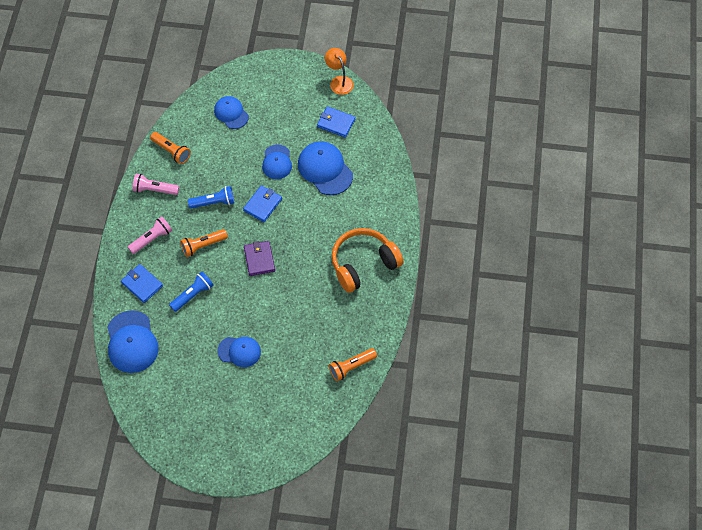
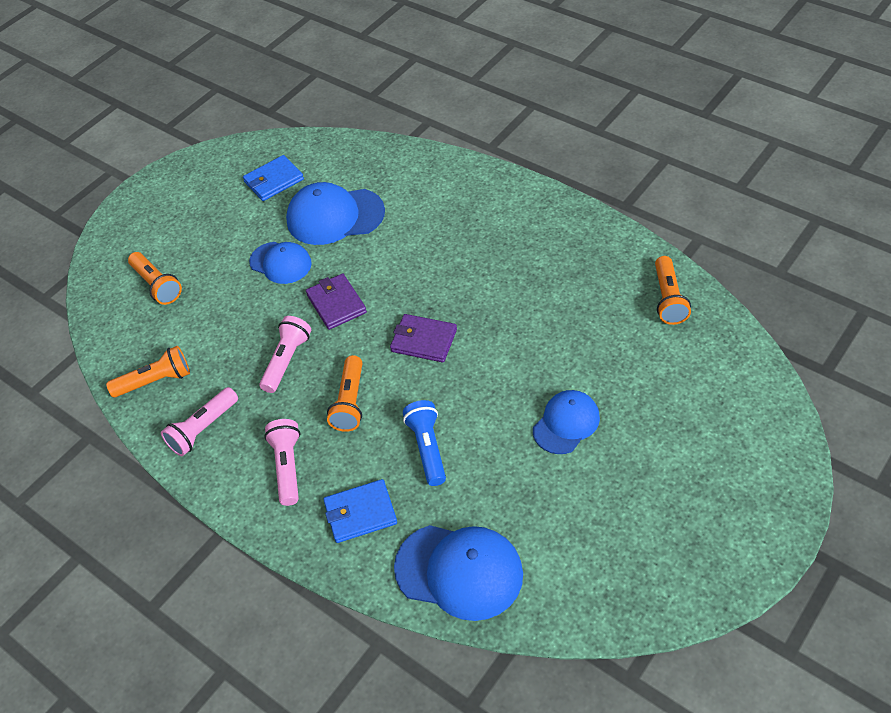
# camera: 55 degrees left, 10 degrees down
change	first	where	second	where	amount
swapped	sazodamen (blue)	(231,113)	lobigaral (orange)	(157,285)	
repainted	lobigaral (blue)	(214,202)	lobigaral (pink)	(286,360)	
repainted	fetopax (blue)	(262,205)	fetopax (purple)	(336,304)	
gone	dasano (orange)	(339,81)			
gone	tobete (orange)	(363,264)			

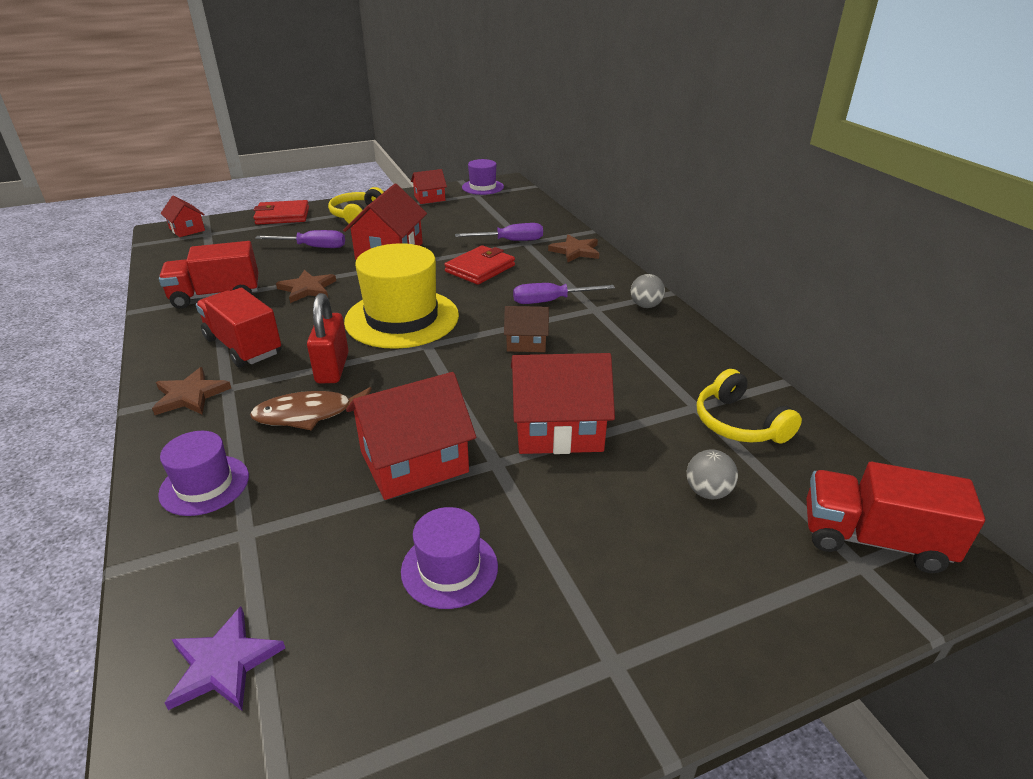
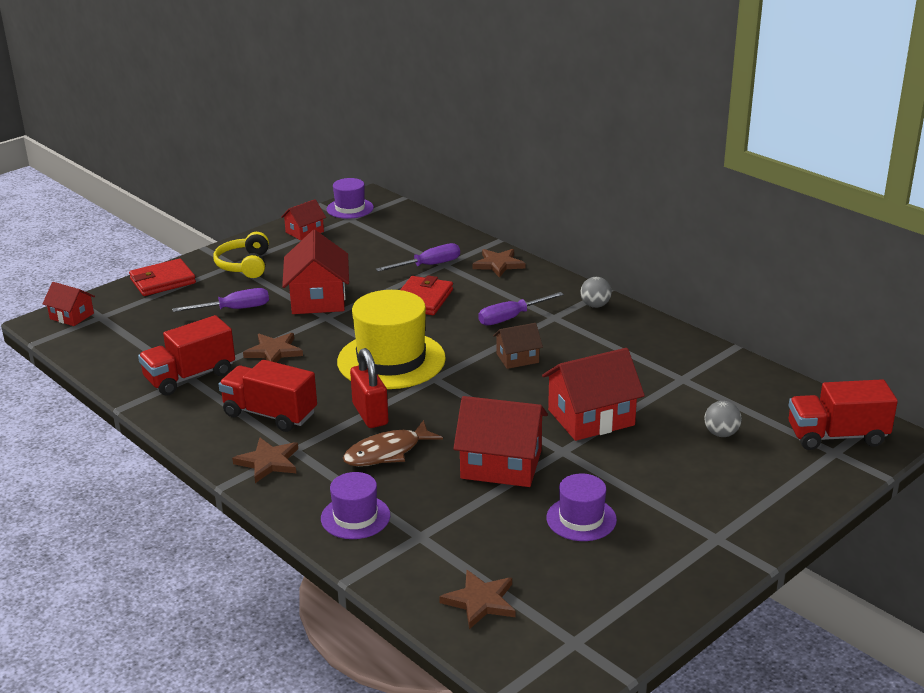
# camera: 20 degrees left, 5 degrees down
change	first	where	second	where	amount
repainted	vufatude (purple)	(223,664)	vufatude (brown)	(480,601)	
rotated	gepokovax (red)	(414,461)		(501,464)	60 degrees clockwise
gone	tobete (yellow)	(739,423)			

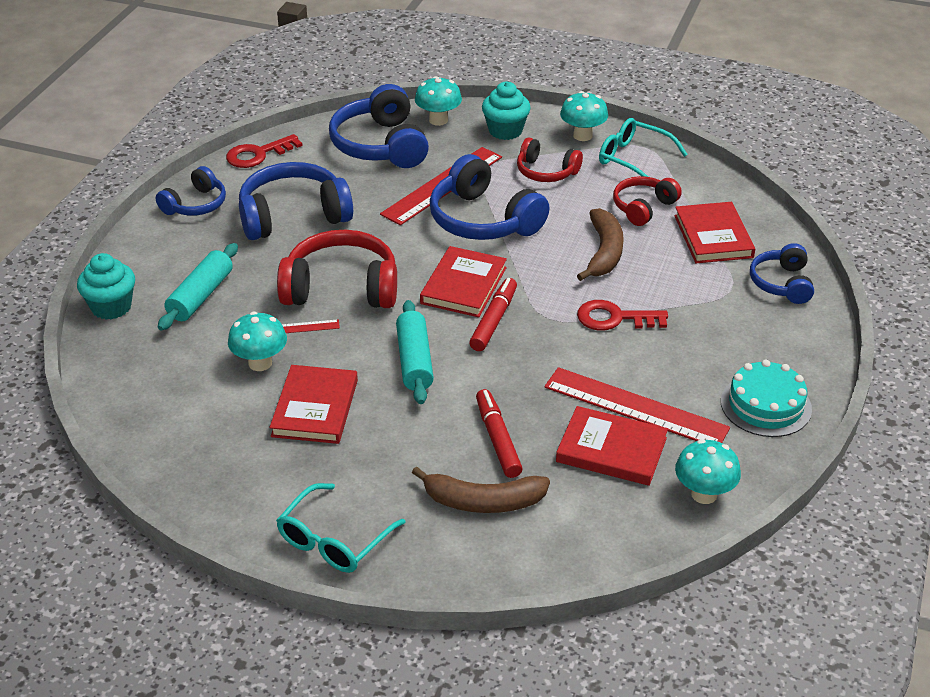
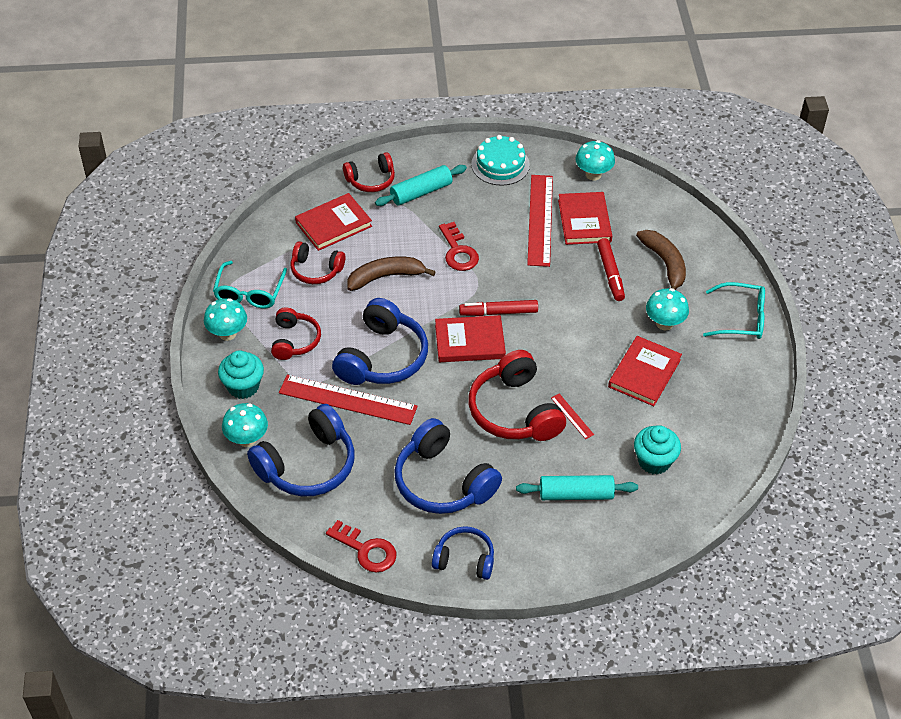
# camera: 115 degrees left, 10 degrees up
change	first	where	second	where	amount
repainted	tobete (blue)	(782,283)	tobete (red)	(371,180)	
shifted	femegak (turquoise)	(414,361)		(421,192)	
rotated	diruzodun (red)	(498,439)		(610,274)	60 degrees counterclockwise
rotated	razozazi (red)	(315,408)		(644,373)	45 degrees counterclockwise
shifted	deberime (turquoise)	(111,307)		(654,461)	
shifted	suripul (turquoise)	(260,363)		(664,323)	

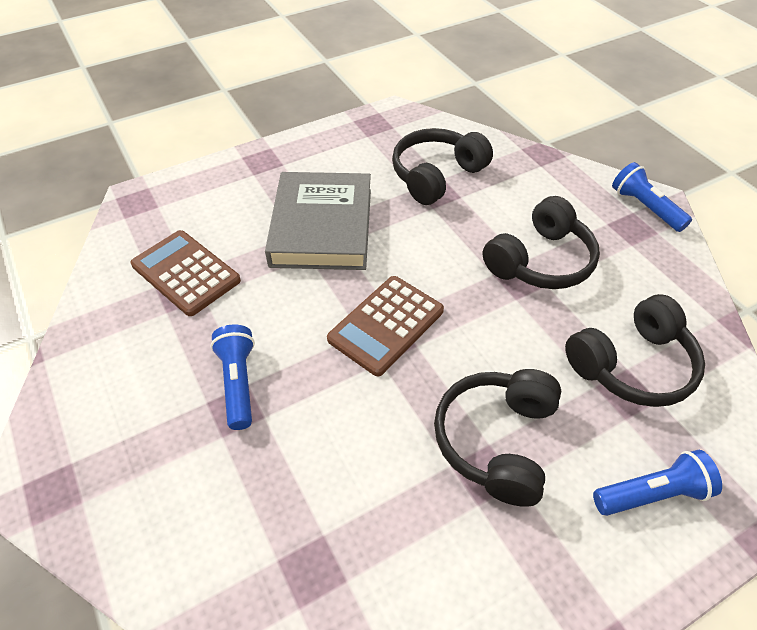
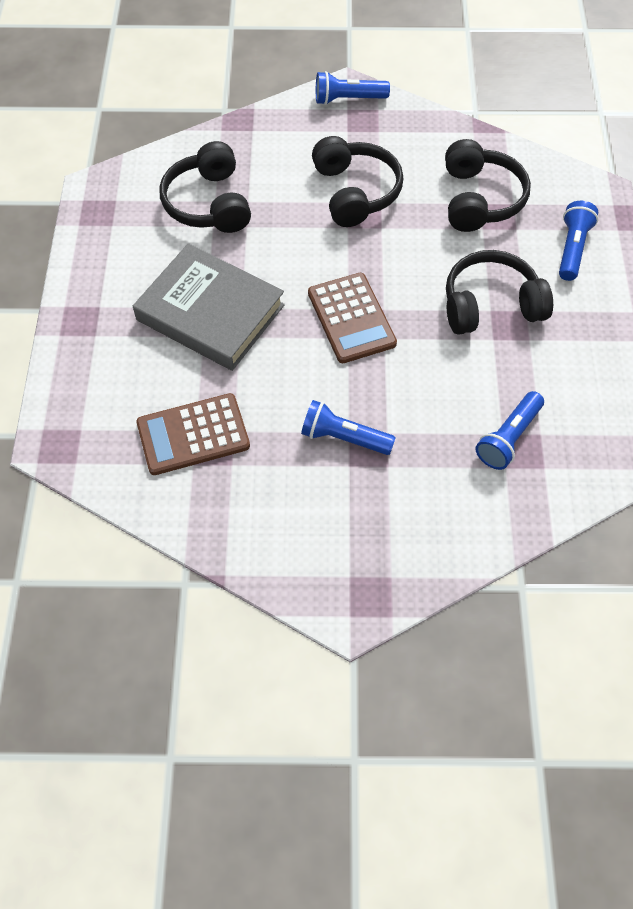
# camera: 60 degrees left, 10 degrees up
change	first	where	second	where	amount
rotated	tobete (black)	(496,441)		(490,305)	120 degrees clockwise
new			lobigaral (blue)	(508,438)	

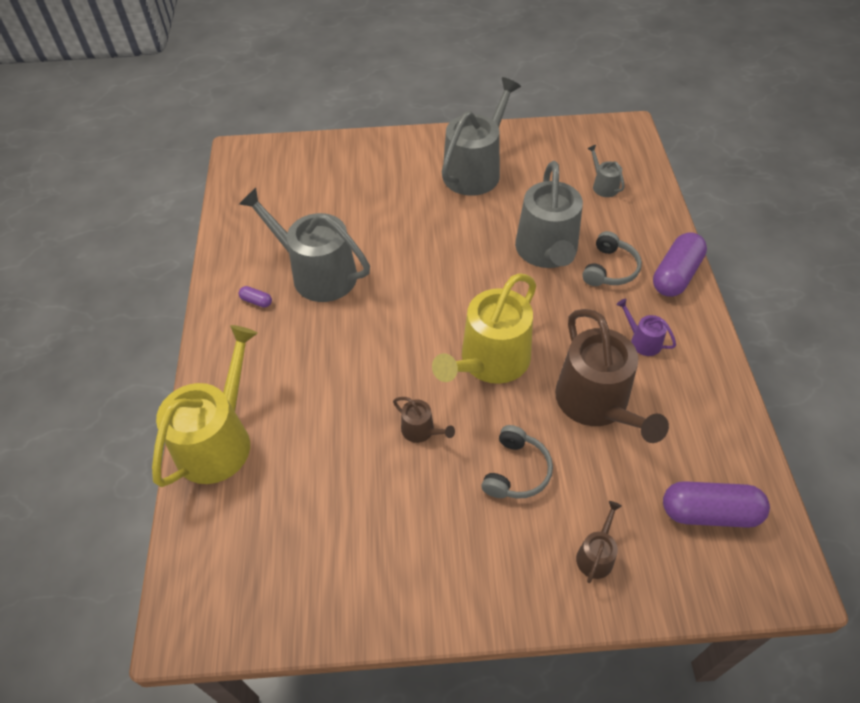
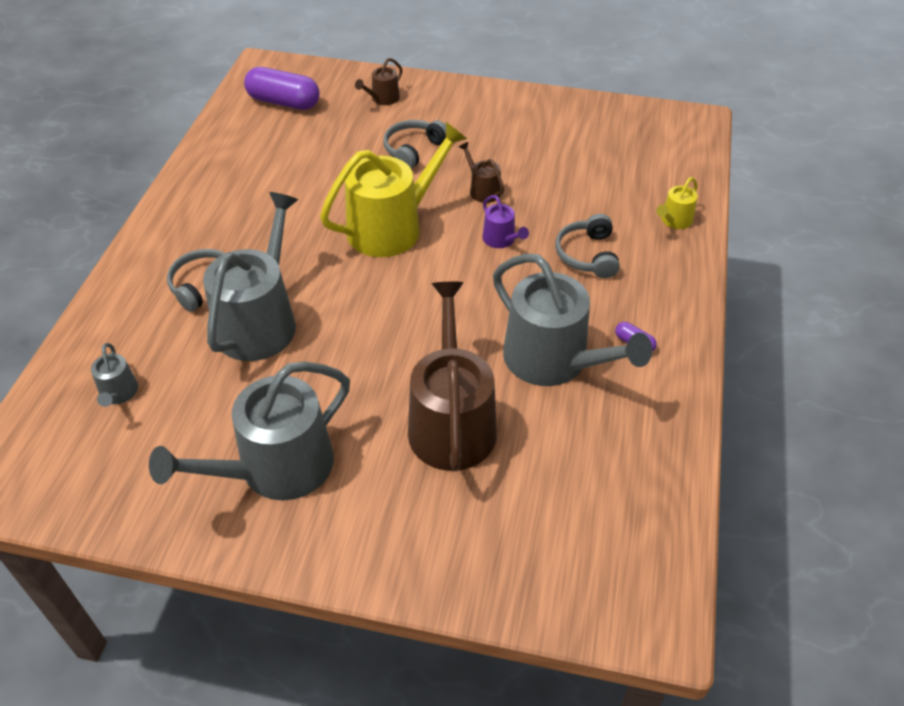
# camera: 165 degrees left, 5 degrees down
change	first	where	second	where	amount
shifted	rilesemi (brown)	(596,404)		(451,421)	
shifted	rilesemi (purple)	(642,341)		(501,240)	
new			tobete (grey)	(587,255)	
scaled	rilesemi (yellow)	(219,440)		(674,221)	x0.44
gone	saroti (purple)	(675,275)			

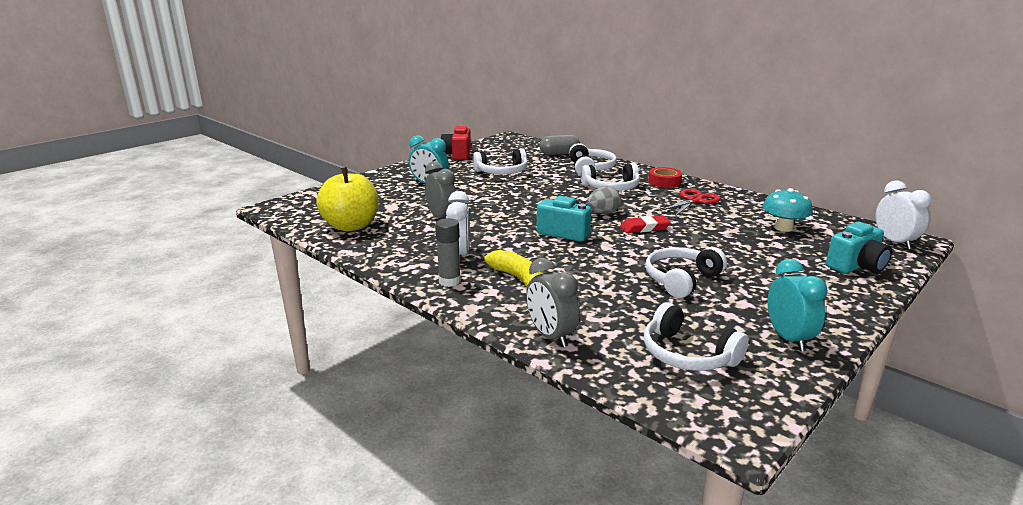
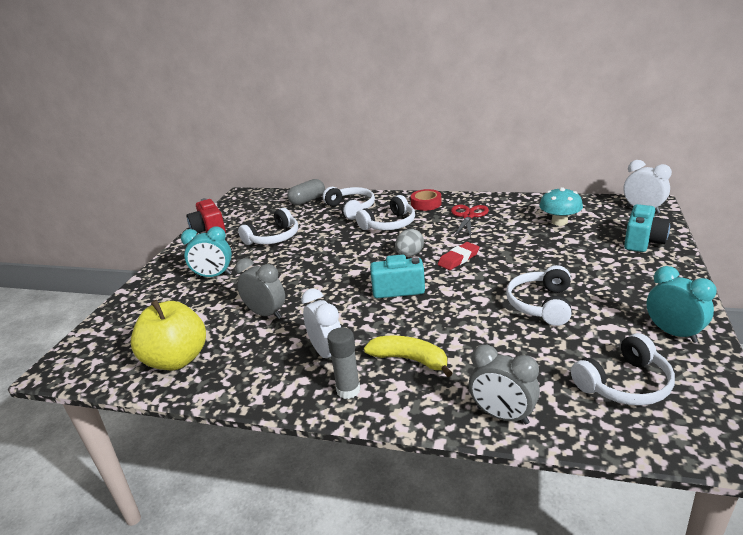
# camera: 25 degrees left, 5 degrees up
change	first	where	second	where	amount
rotated	tobete (white)	(687,354)		(624,384)	45 degrees counterclockwise

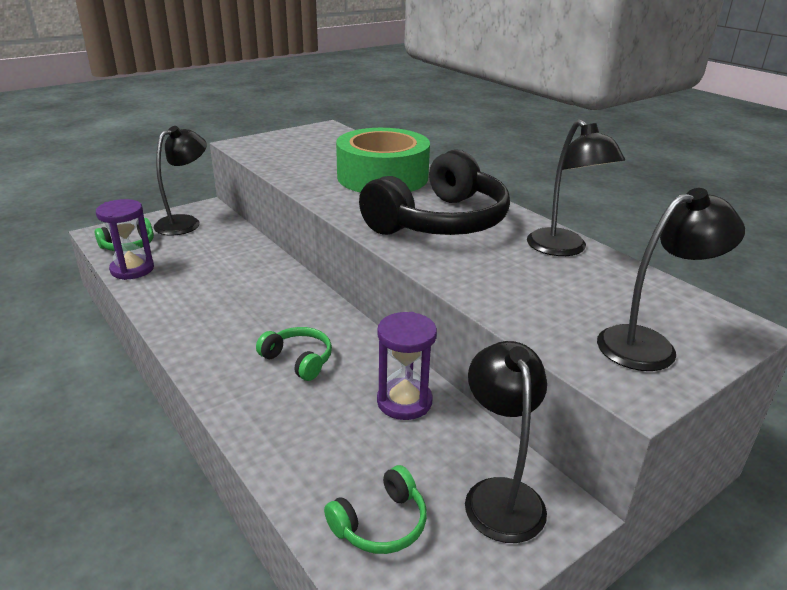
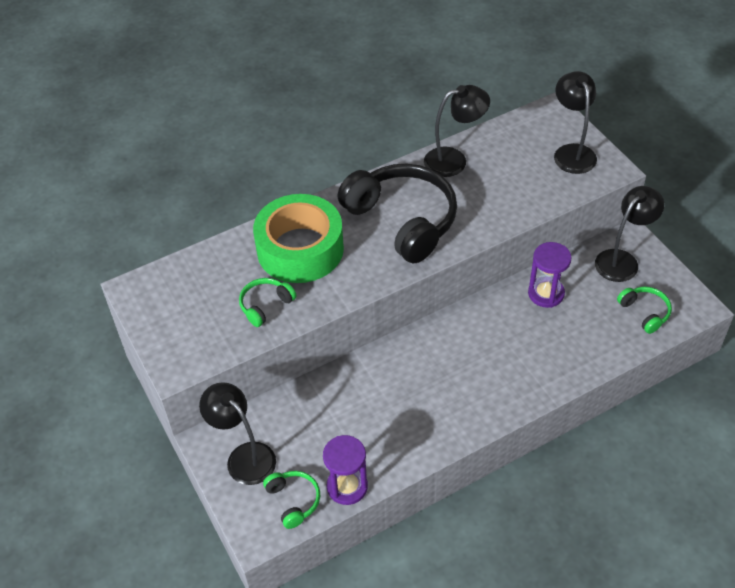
# camera: 80 degrees left, 20 degrees up
change	first	where	second	where	amount
shifted	tobete (green)	(298,360)		(265,305)	
rotated	dasano (black)	(500,495)		(622,260)	135 degrees clockwise

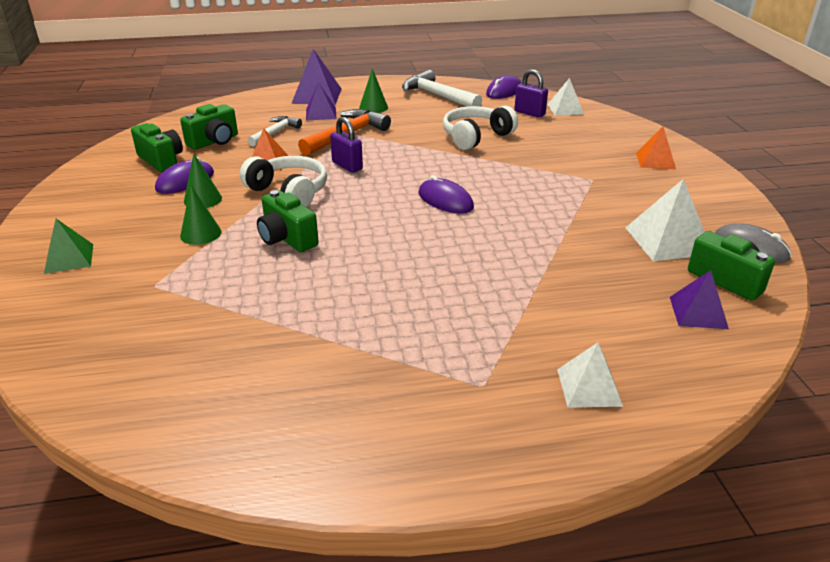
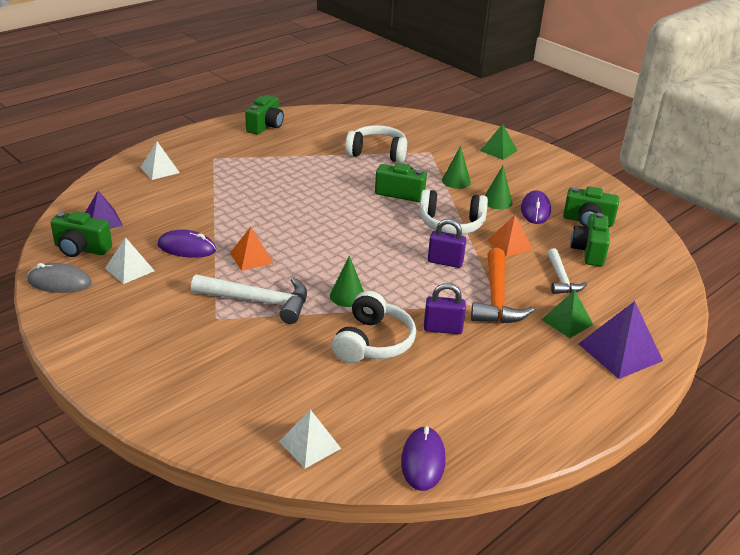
# camera: 145 degrees right, 0 degrees up
change	first	where	second	where	amount
scaled	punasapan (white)	(668,240)		(129,269)	x0.65
shifted	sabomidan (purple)	(445,200)		(187,248)	
shifted	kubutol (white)	(438,96)		(258,301)	
shifted	punasapan (orange)	(655,160)		(251,258)	
new			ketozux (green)	(265,126)	
shifted	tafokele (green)	(373,107)		(347,296)	
new			tobete (white)	(377,153)	
shifted	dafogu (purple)	(529,113)		(442,329)	
repainted	punasapan (purple)	(321,114)	punasapan (green)	(567,322)	

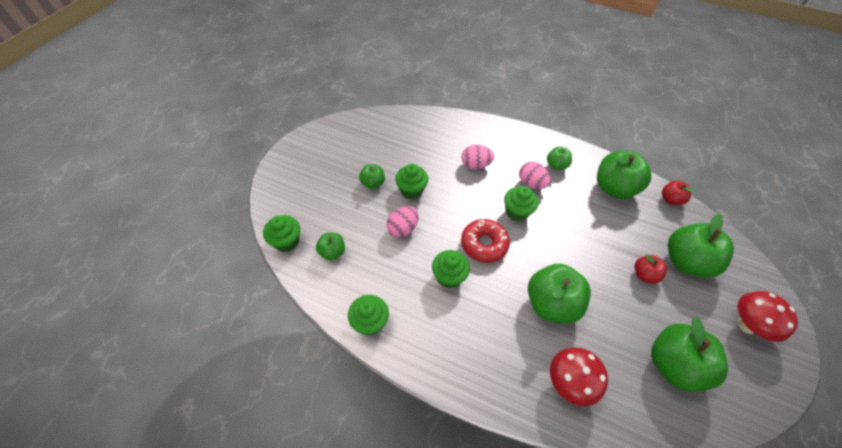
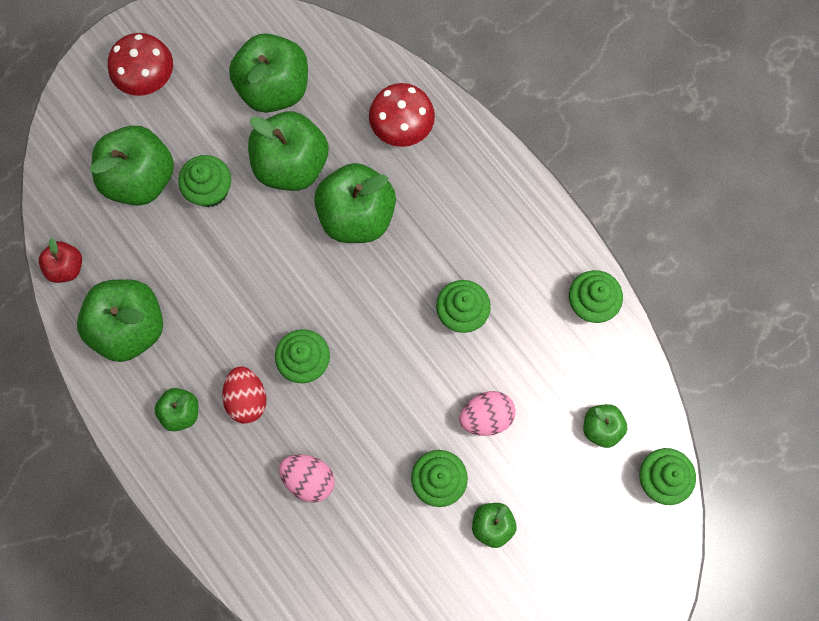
# camera: 150 degrees left, 20 degrees up
change	first	where	second	where	amount
swapped	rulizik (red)	(644,274)	deberime (green)	(210,190)	
repainted	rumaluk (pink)	(531,183)	rumaluk (red)	(247,398)	
new			rulizik (green)	(291,164)	
gone	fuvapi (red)	(484,244)			

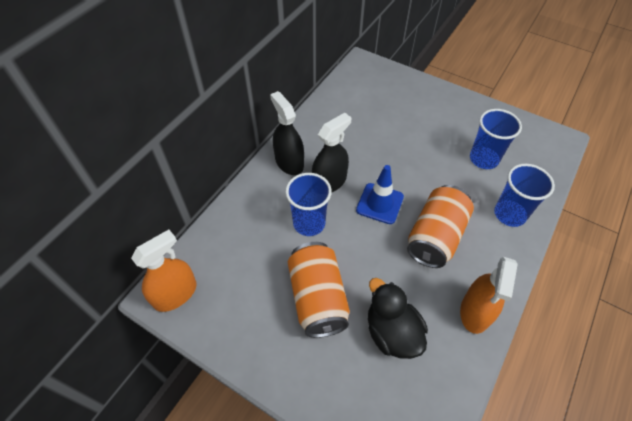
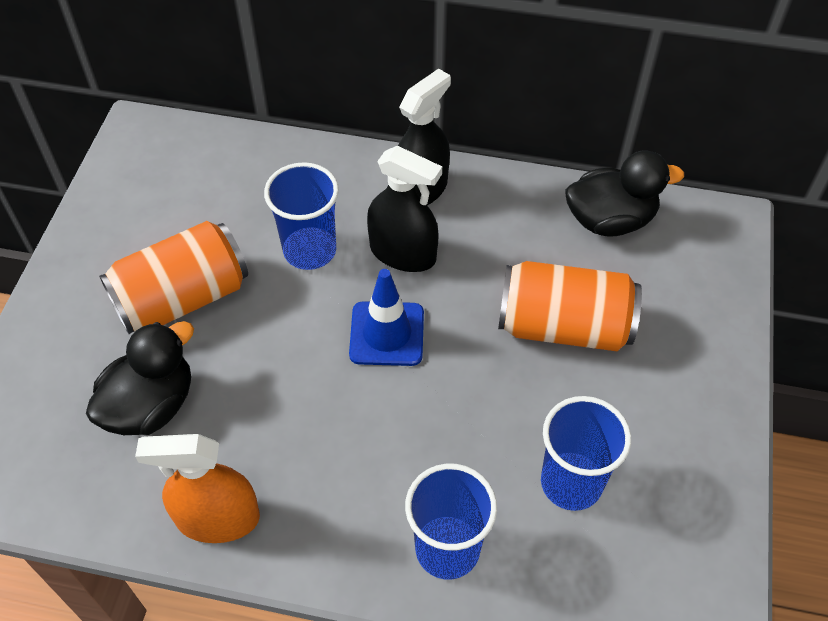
# camera: 70 degrees right, 0 degrees up
change	first	where	second	where	amount
shifted	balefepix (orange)	(435,236)		(563,326)	
new			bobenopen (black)	(610,220)	
gone	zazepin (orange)	(175,294)			

